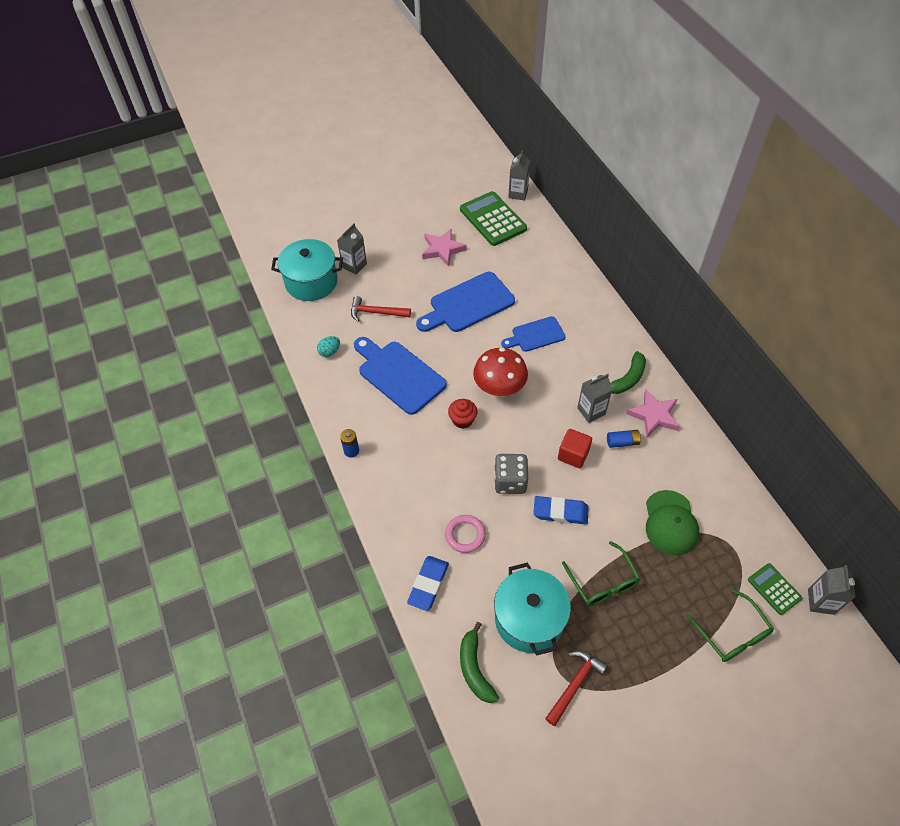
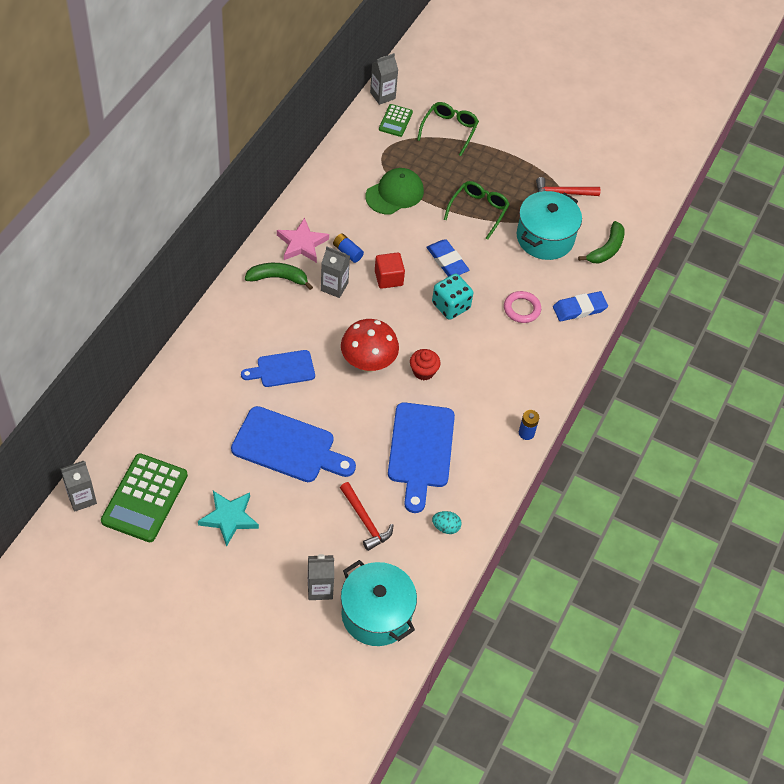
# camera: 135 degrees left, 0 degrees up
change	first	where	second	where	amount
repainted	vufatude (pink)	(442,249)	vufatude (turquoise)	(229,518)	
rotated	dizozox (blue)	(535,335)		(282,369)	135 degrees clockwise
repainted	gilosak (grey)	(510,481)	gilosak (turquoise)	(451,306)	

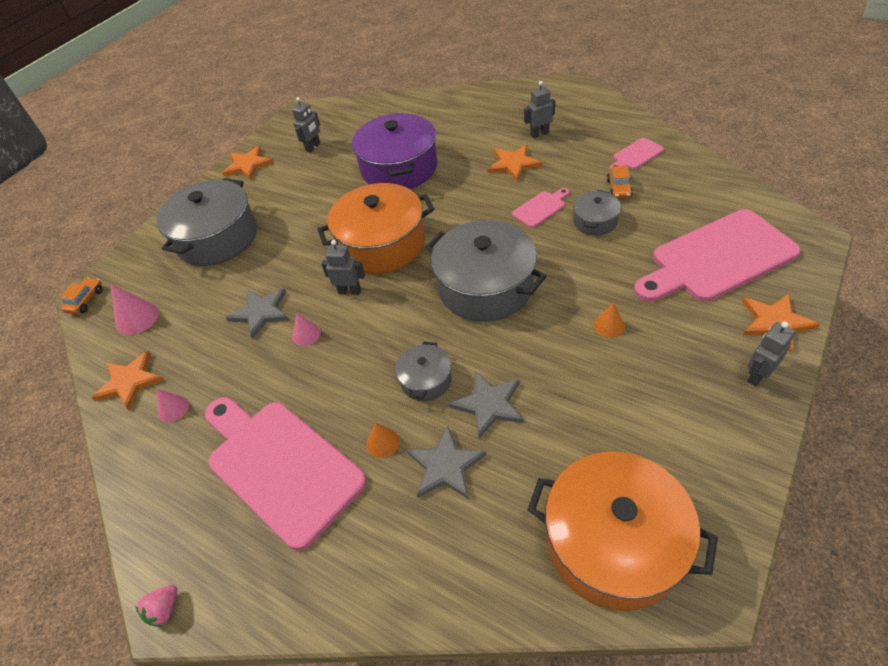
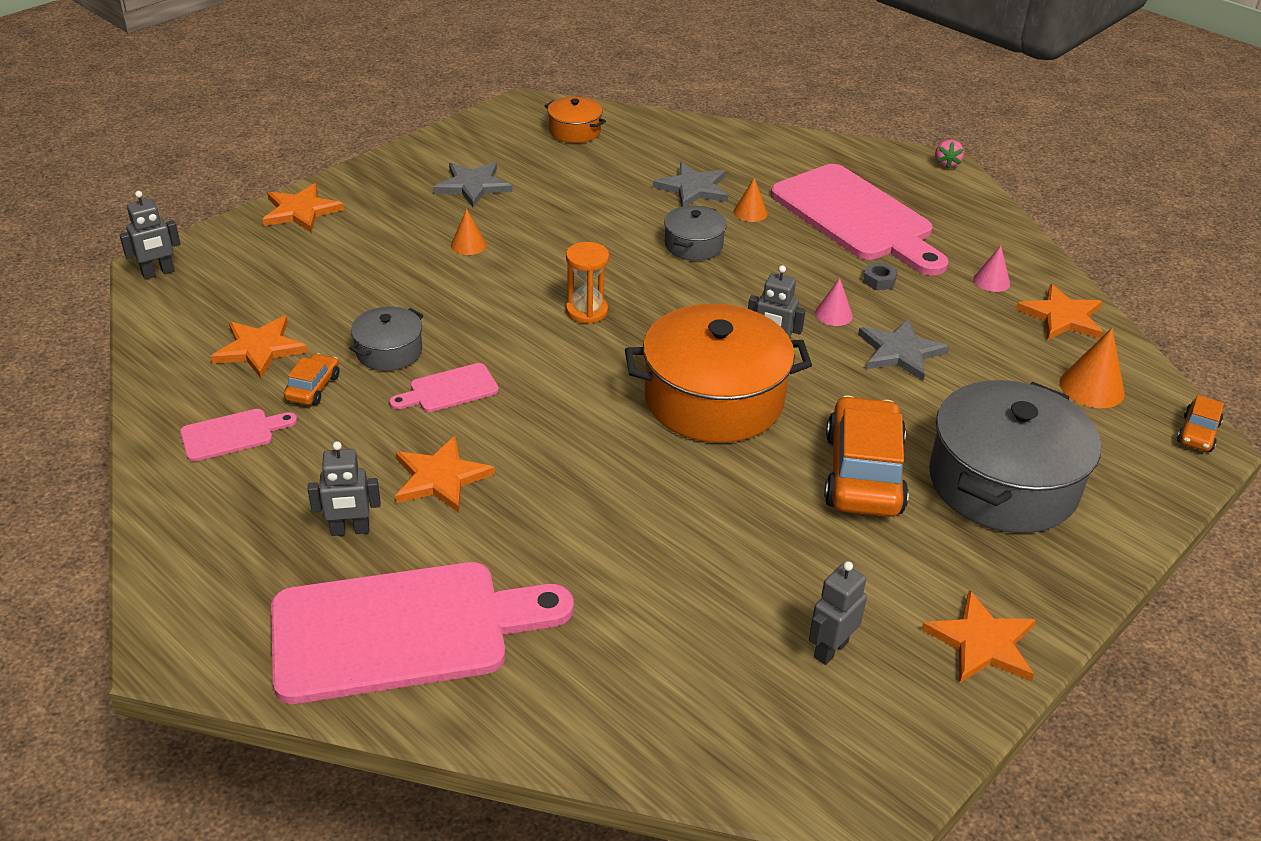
# camera: 175 degrees left, 10 degrees down
change	first	where	second	where	amount
shifted	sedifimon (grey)	(757,375)		(158,273)	
new			vufatude (orange)	(259,348)	
shifted	dizozox (pink)	(717,258)		(403,631)	
shifted	vufatude (grey)	(489,405)		(473,186)	
scaled	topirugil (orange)	(613,542)		(575,131)	x0.49
swapped	topirugil (grey)	(485,287)	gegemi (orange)	(586,311)	
new			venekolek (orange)	(863,473)	
new			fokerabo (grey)	(879,280)	
rotated	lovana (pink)	(165,609)		(946,164)	150 degrees clockwise
repainted	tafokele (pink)	(137,318)	tafokele (orange)	(1091,387)	
gone	topirugil (purple)	(399,168)			

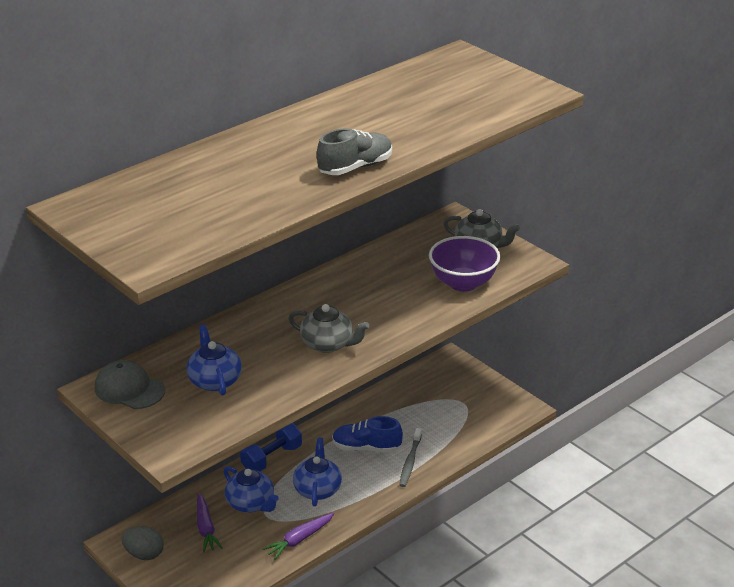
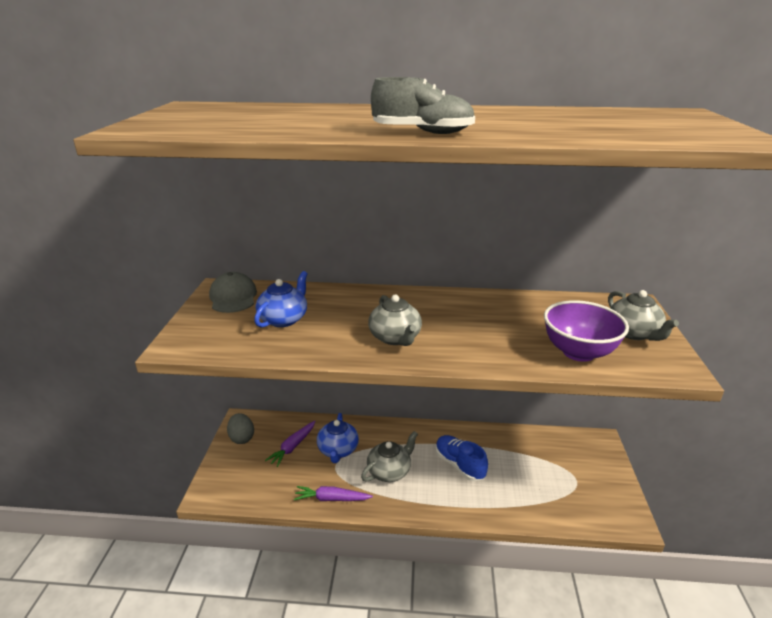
# camera: 45 degrees right, 5 degrees down
change	first	where	second	where	amount
repainted	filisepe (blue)	(317,489)	filisepe (grey)	(389,471)	
gone	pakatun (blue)	(272,458)			
gone	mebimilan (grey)	(410,462)			

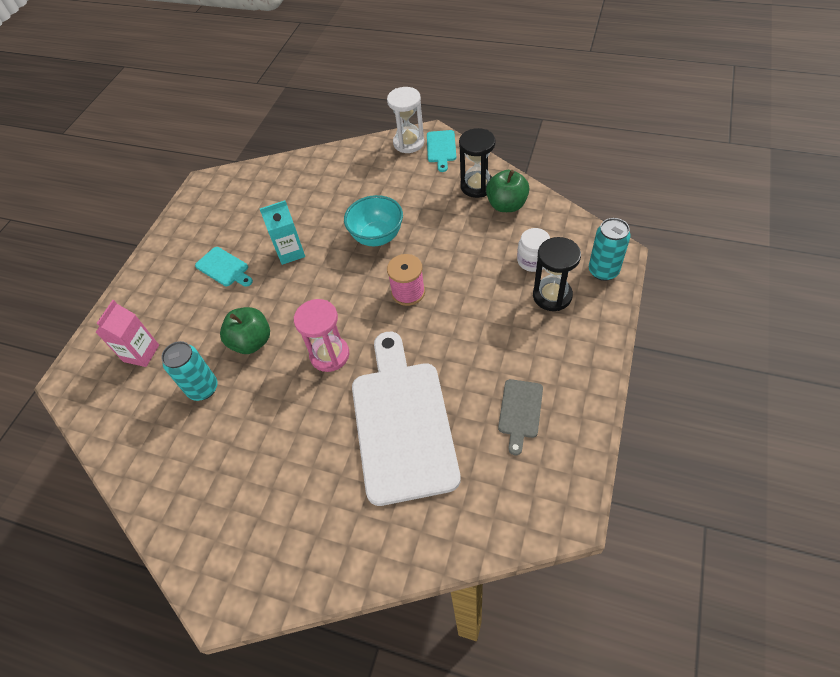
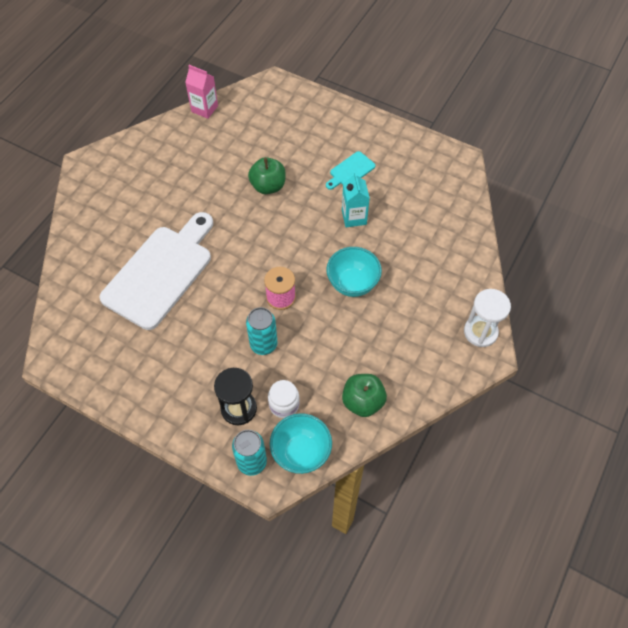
# camera: 95 degrees right, 5 degrees up
change	first	where	second	where	amount
rotated	dizozox (white)	(402,423)		(161,273)	60 degrees counterclockwise
shifted	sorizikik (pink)	(141,353)		(204,109)	
shifted	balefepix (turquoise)	(203,388)		(263,344)	
new			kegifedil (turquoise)	(301,452)	
gone	gegemi (pink)	(329,355)			
gone	dizozox (turquoise)	(441,148)			
gone	gegemi (black)	(477,186)			
gone	dizozox (grey)	(520,411)			

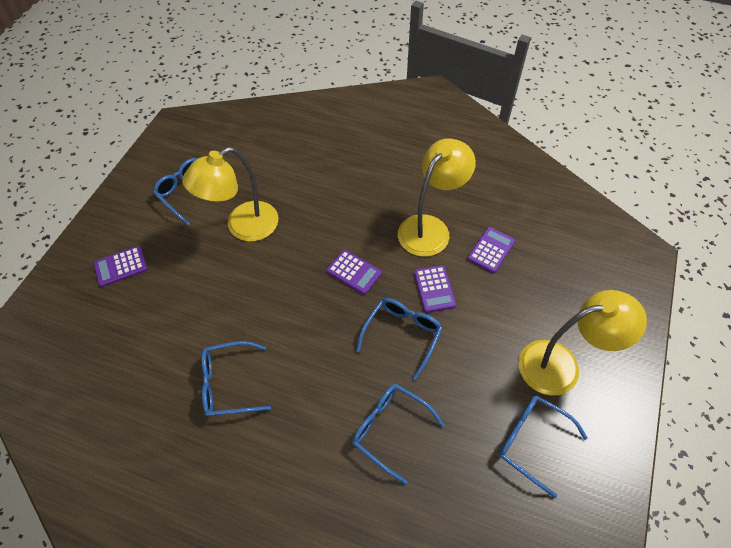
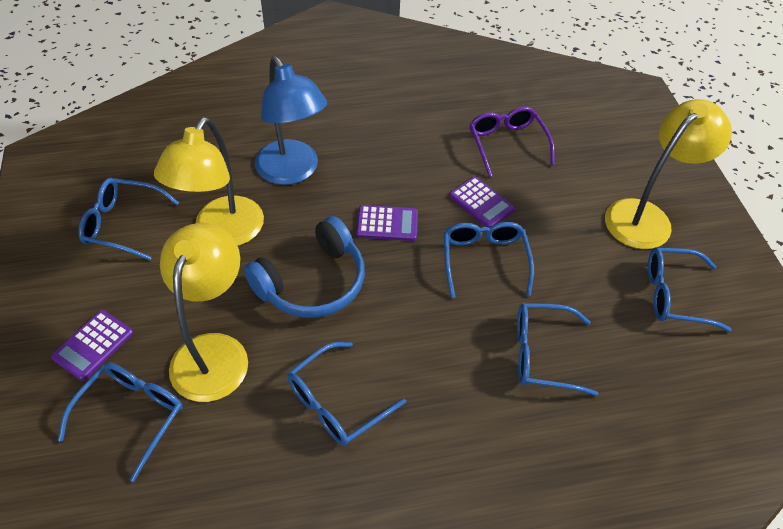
# camera: 35 degrees left, 5 degrees down
change	first	where	second	where	amount
new			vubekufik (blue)	(132,415)	
shifted	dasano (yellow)	(430,228)		(214,351)	
new			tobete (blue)	(312,282)	
new			dasano (blue)	(292,172)	
swapped	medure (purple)	(491,250)	vubekufik (purple)	(506,144)	

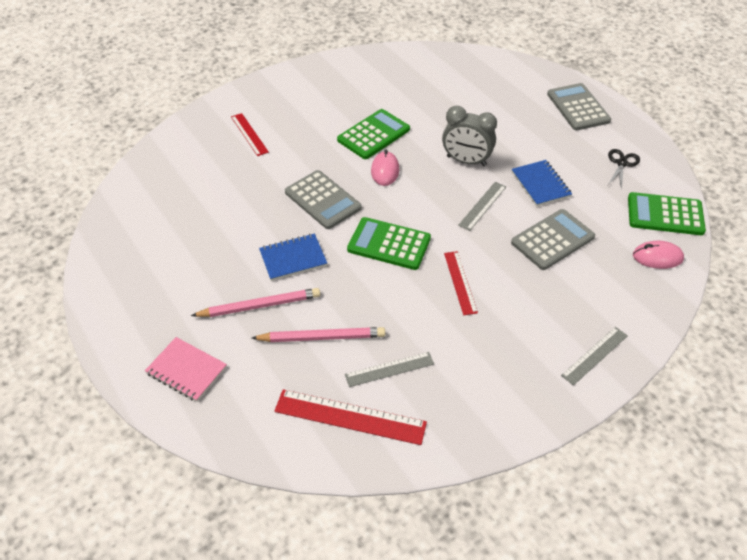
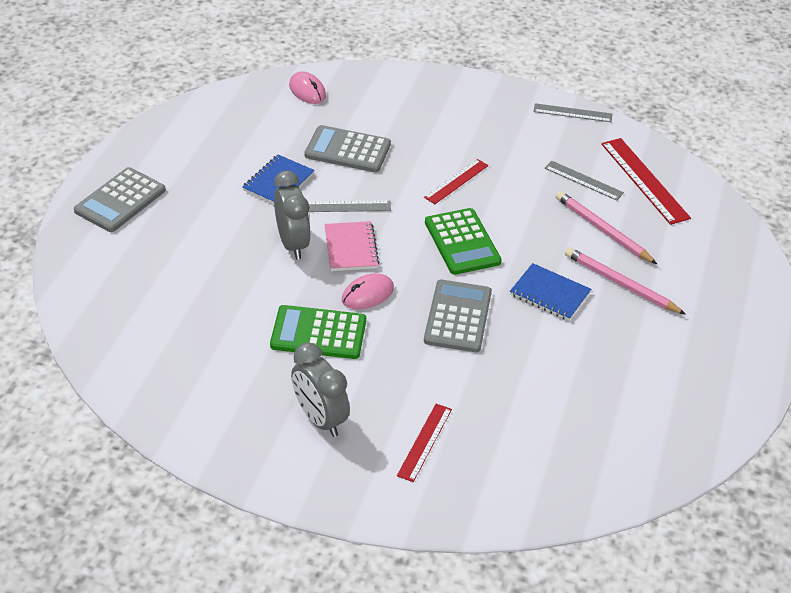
# camera: 130 degrees left, 5 degrees down
change	first	where	second	where	amount
new			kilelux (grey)	(320,419)	
shifted	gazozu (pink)	(186,370)		(351,248)	
shifted	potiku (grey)	(594,355)		(572,113)	
gone	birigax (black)	(622,163)			
gone	medure (green)	(665,214)			

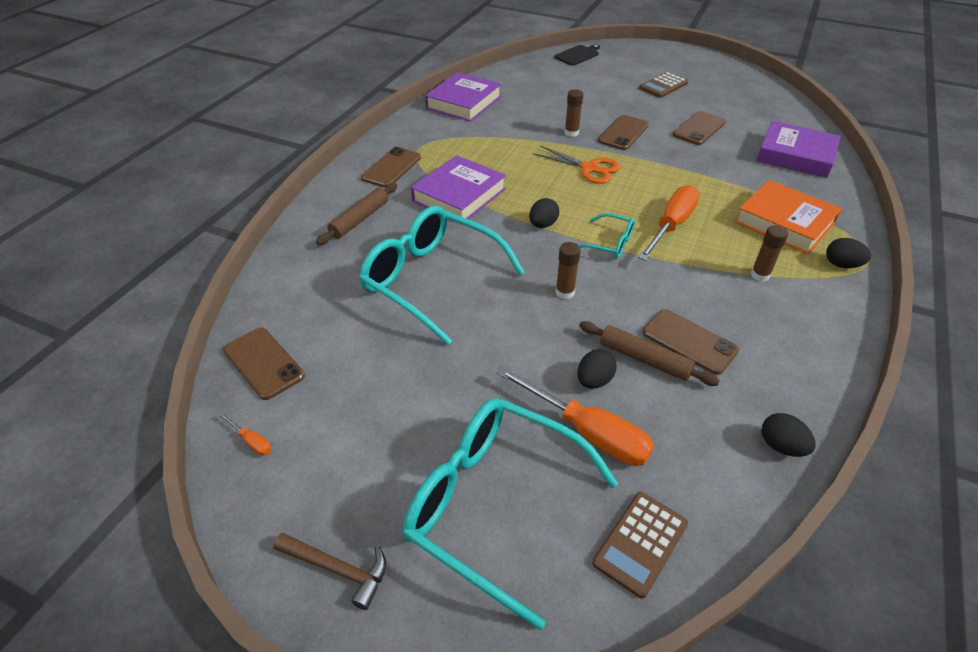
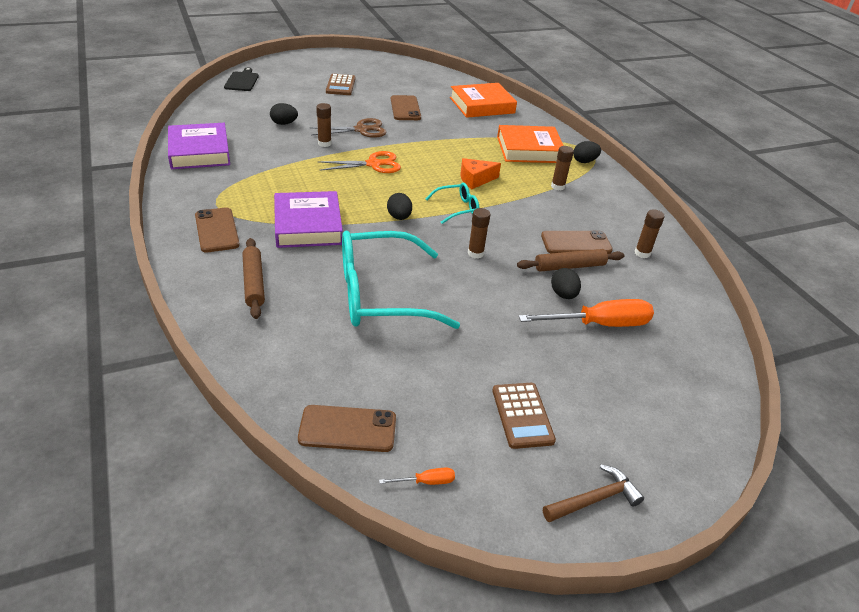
# camera: 50 degrees left, 5 degrees down
change	first	where	second	where	amount
shifted	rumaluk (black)	(781,446)		(284,123)	
swapped	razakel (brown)	(623,133)	birigax (brown)	(361,130)	
repainted	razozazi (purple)	(795,155)	razozazi (orange)	(482,105)	
swapped	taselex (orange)	(671,225)	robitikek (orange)	(475,180)	
shifted	medure (brown)	(640,543)		(522,415)	
new			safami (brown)	(642,253)	
gone	vubekufik (turquoise)	(493,504)			

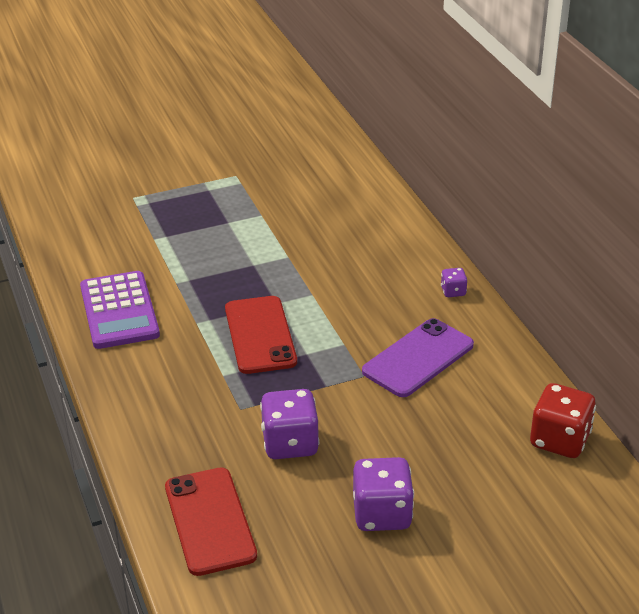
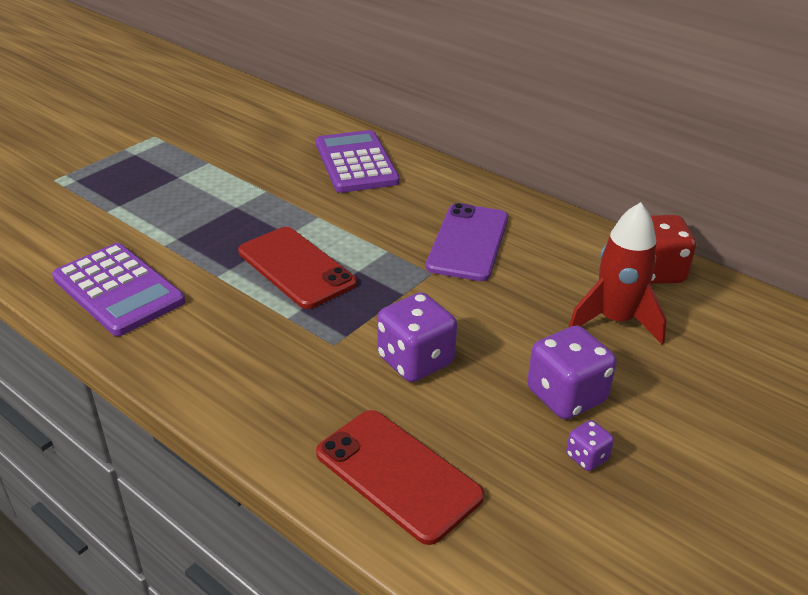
# camera: 30 degrees left, 0 degrees up
change	first	where	second	where	amount
new			medure (purple)	(356,163)	
shifted	gilosak (purple)	(453,291)		(587,457)	
new			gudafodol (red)	(615,320)	

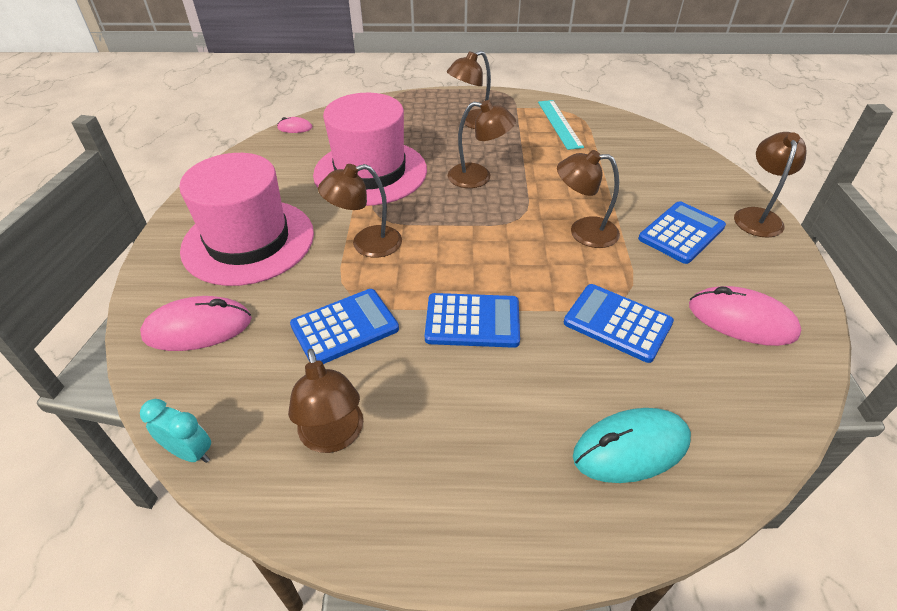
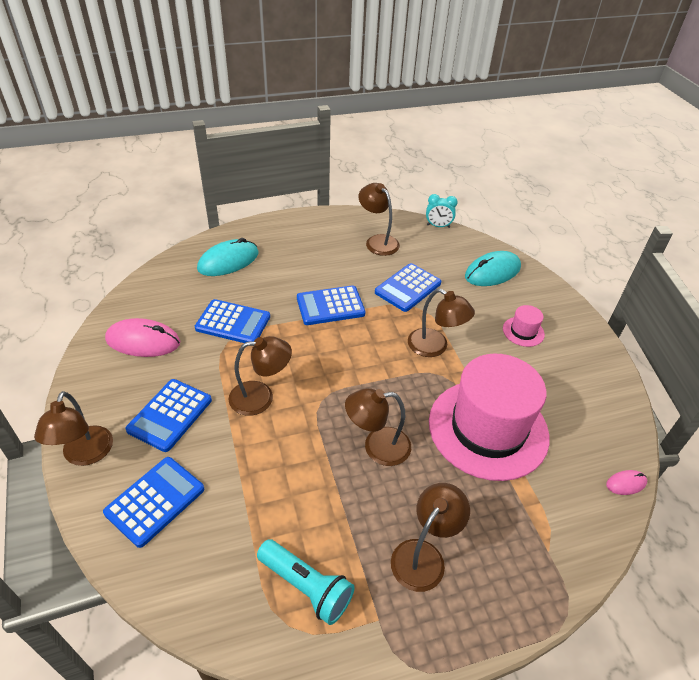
# camera: 160 degrees right, 0 degrees up
change	first	where	second	where	amount
new			medure (blue)	(155,501)	
swapped	potiku (turquoise)	(559,124)	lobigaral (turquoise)	(306,587)	
rotated	dasano (brown)	(366,244)		(435,347)	75 degrees clockwise
repainted	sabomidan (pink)	(198,328)	sabomidan (turquoise)	(492,272)	
scaled	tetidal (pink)	(248,241)		(523,331)	x0.40

